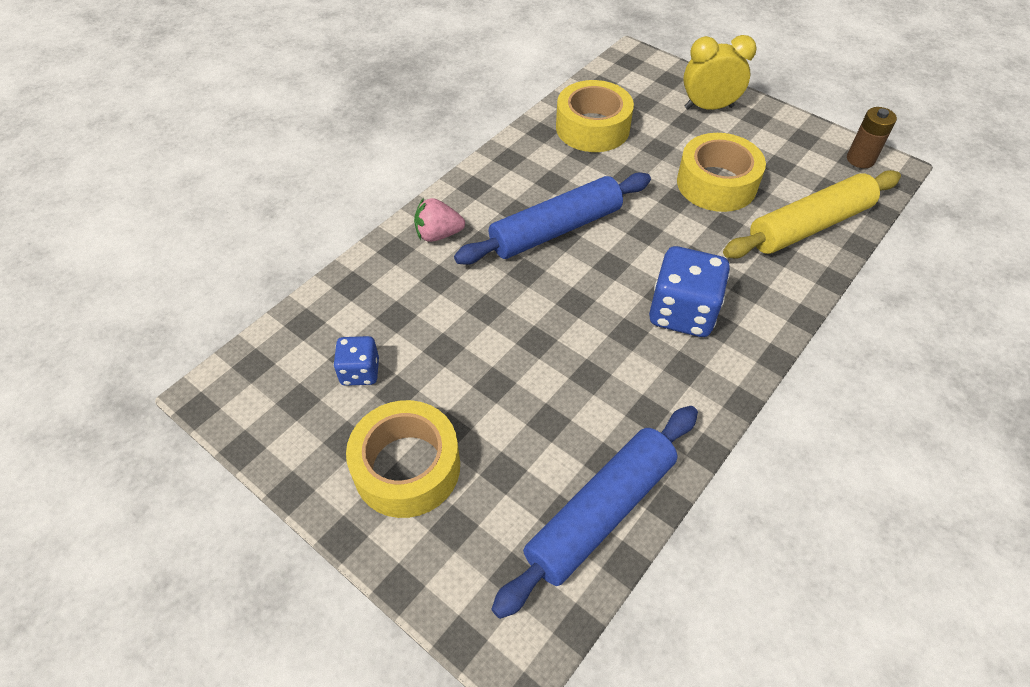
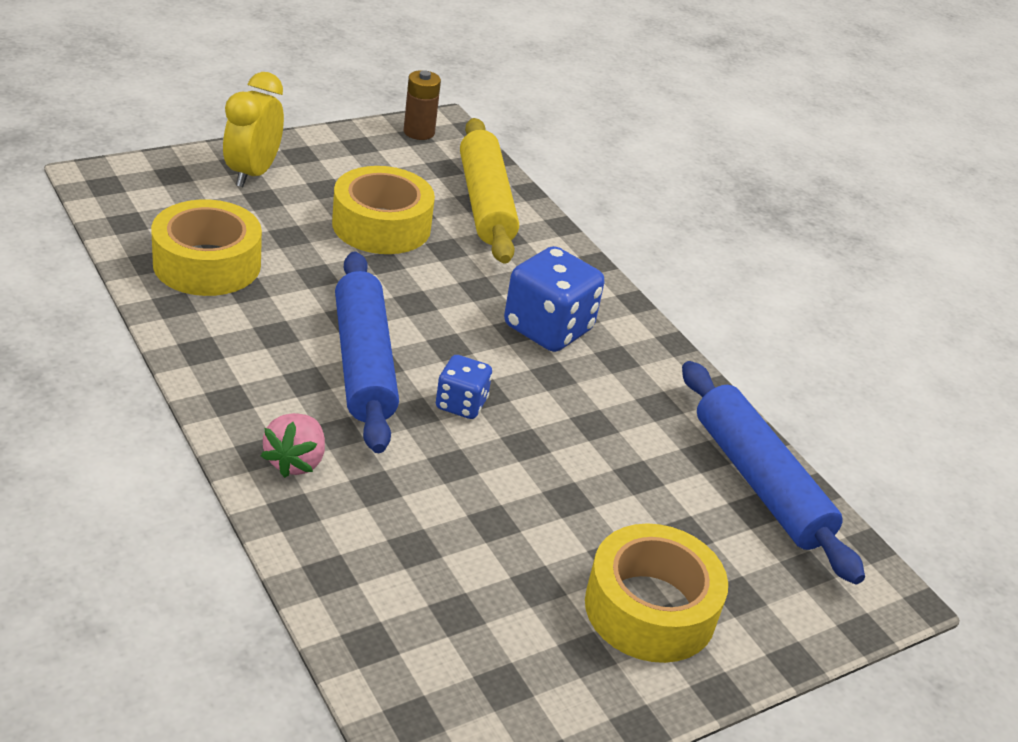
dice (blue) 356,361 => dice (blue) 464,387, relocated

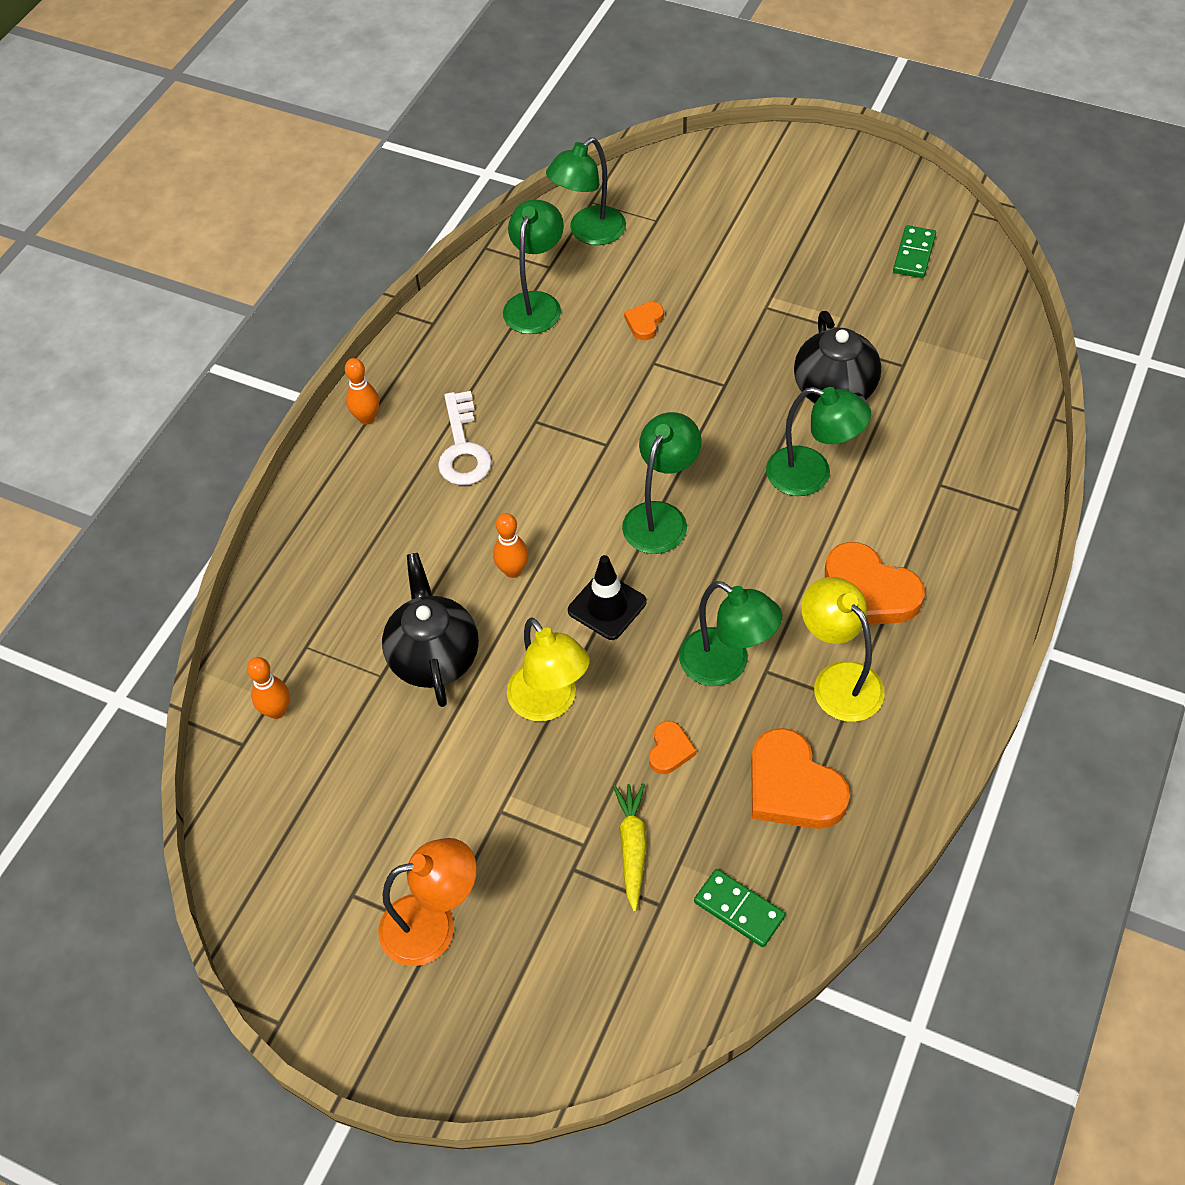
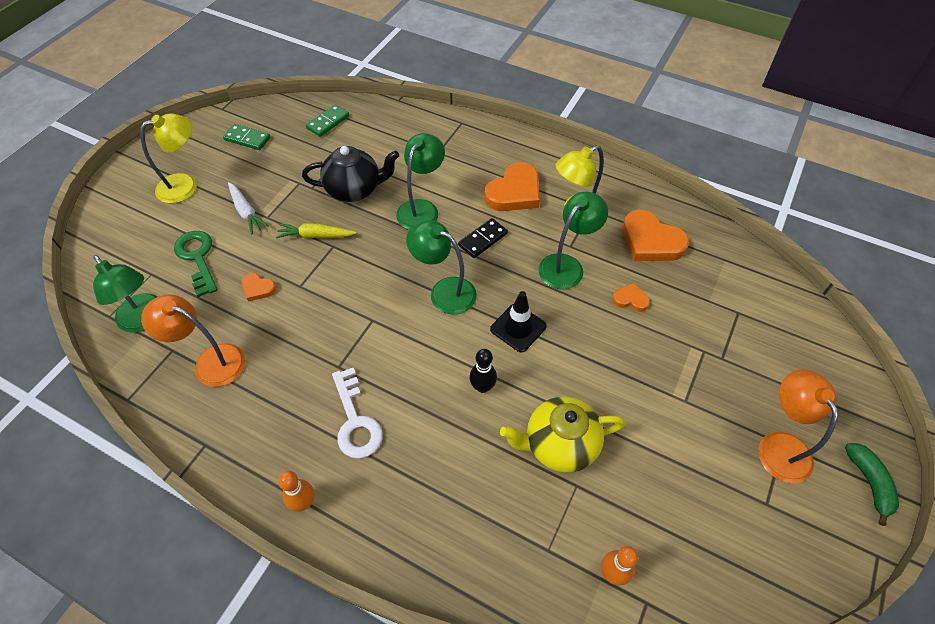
teapot (black) 430,630 => teapot (yellow) 562,435
key (white) 465,438 => key (white) 357,413, 75 degrees clockwise
bowling pin (orange) 511,545 => bowling pin (black) 483,371
lamp (green) 533,266 => lamp (orange) 193,340
lamp (yellow) 548,669 => lamp (yellow) 168,158, relocated
carrot (yellow) 630,847 => carrot (yellow) 316,231, relocated
domino (green) 739,908 => domino (green) 327,120, relocated
heart (orange) 800,778 => heart (orange) 655,235, 75 degrees clockwise
nothing => key (green) 196,264
nothing => carrot (white) 248,208
nothing => domino (black) 483,238
nothing => banana (green) 872,484

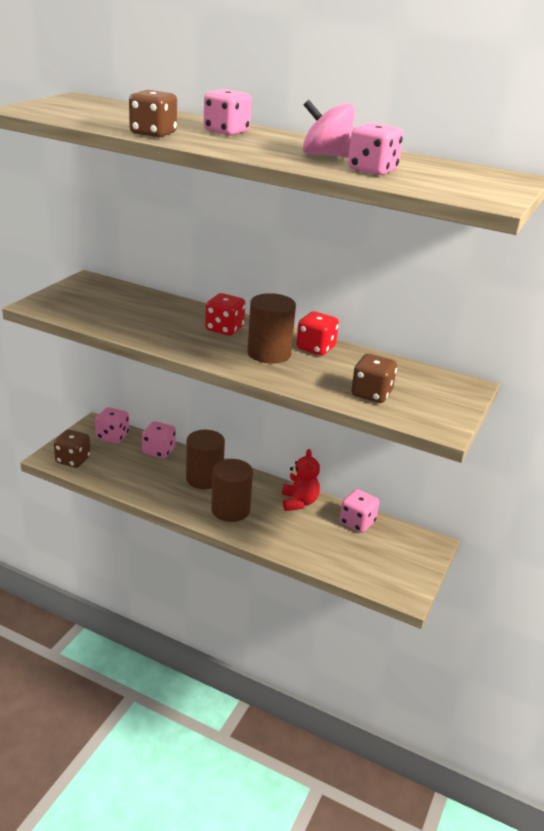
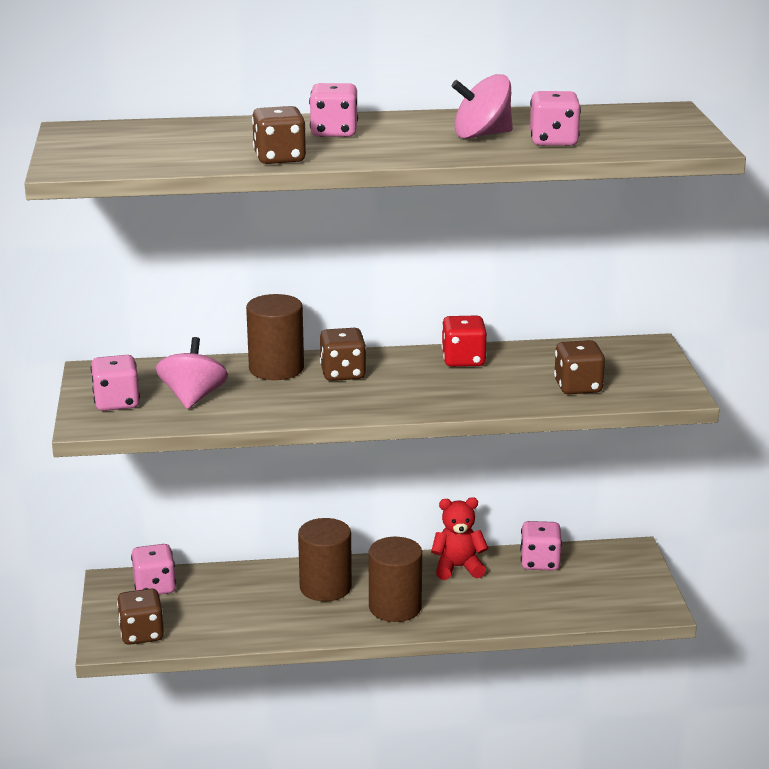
dice (pink) 159,440 => dice (pink) 115,383, relocated
dice (red) 225,314 => dice (brown) 343,354
cylinder (brown) 271,328 => cylinder (brown) 275,337, relocated
teddy bear (red) 301,480 => teddy bear (red) 459,538, 60 degrees counterclockwise
nothing => spinning top (pink) 192,373

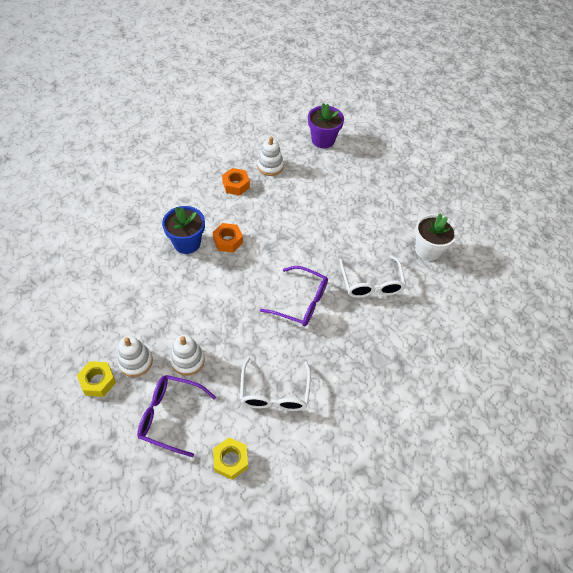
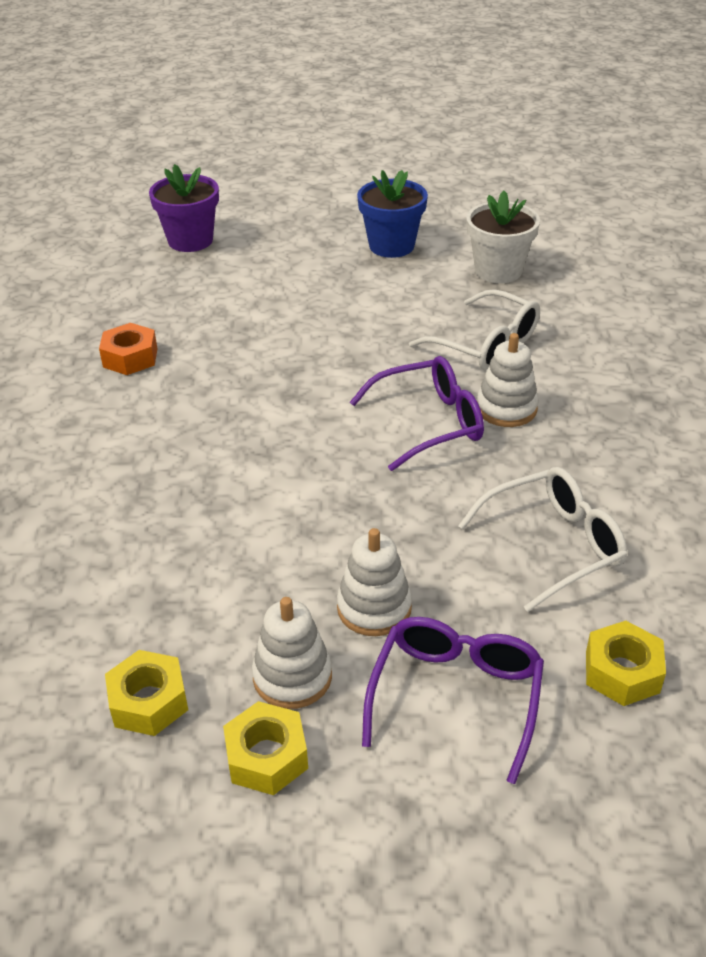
glasses (purple) 176,416 => glasses (purple) 453,700, 135 degrees clockwise
flower pot (blue) 183,230 => flower pot (blue) 392,214, relocated
nut (orange) 227,237 => nothing
glasses (white) 275,384 => glasses (white) 542,539, 75 degrees counterclockwise
stacking toy (white) 270,156 => stacking toy (white) 508,380, relocated
nothing => nut (yellow) 146,693

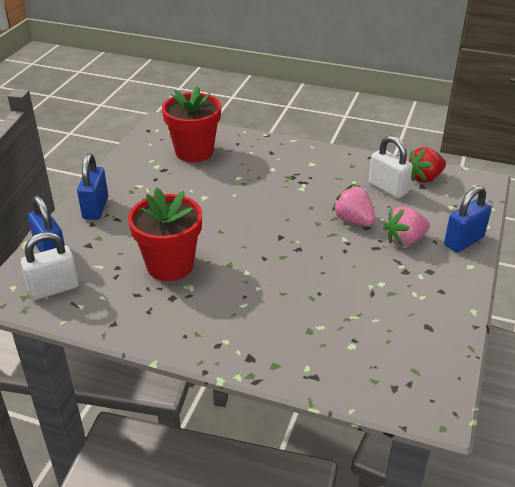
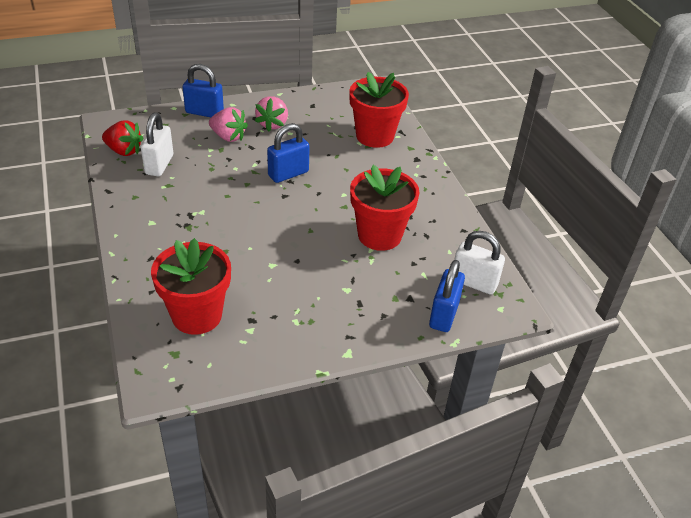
padlock (blue) 92,186 => padlock (blue) 288,153, relocated
strawberry (pink) 353,205 => strawberry (pink) 271,113, relocated
nothing => flower pot (red) 379,110

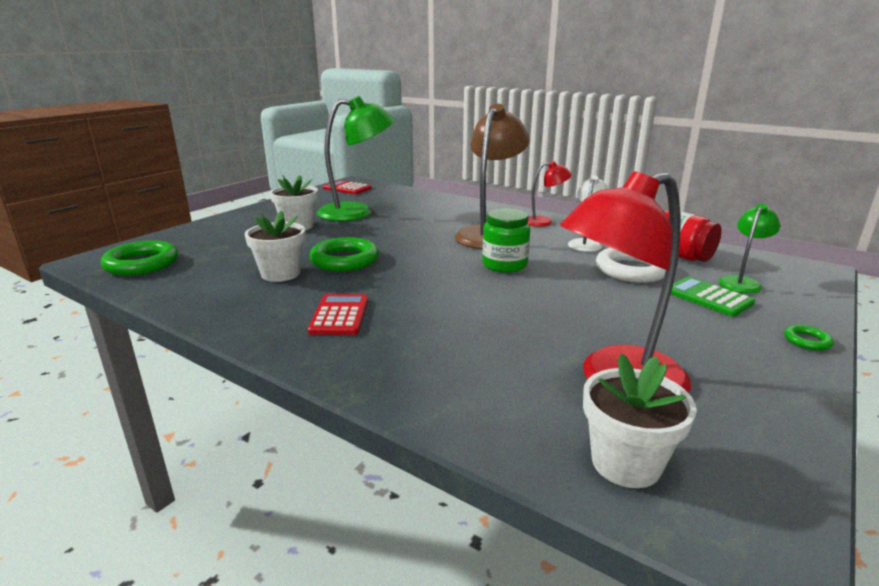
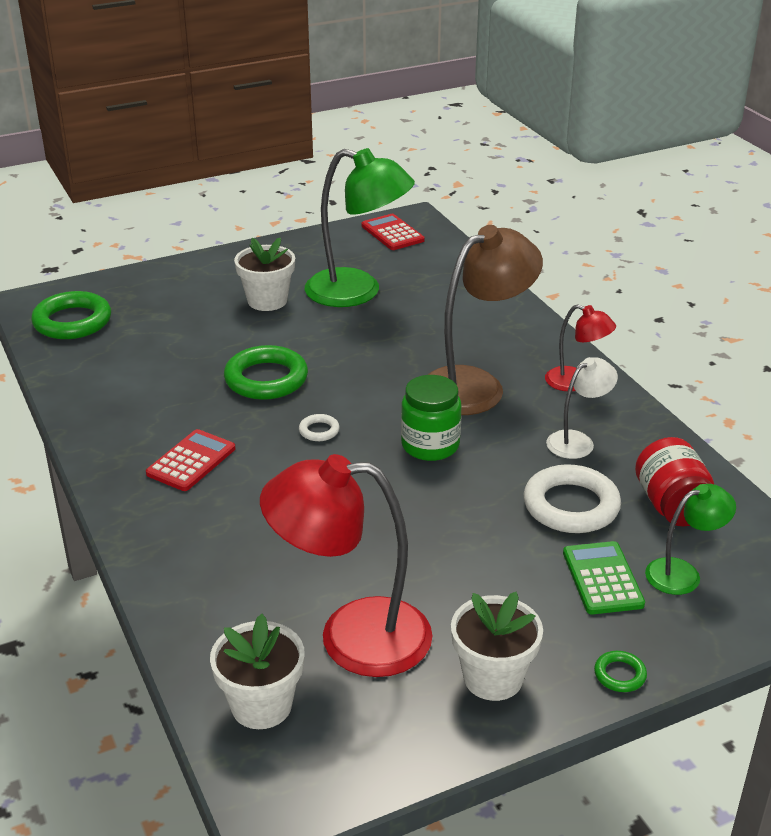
flower pot (white) 275,246 => flower pot (white) 497,646, relocated
nothing => ring (white) 319,427

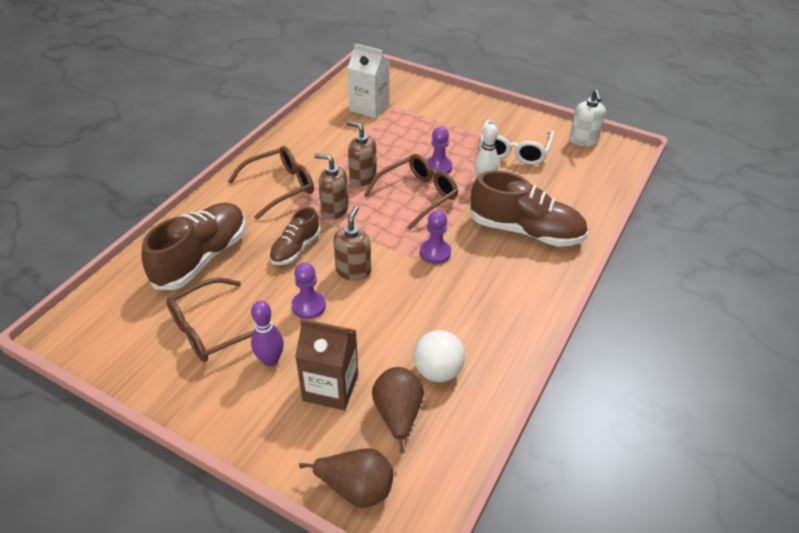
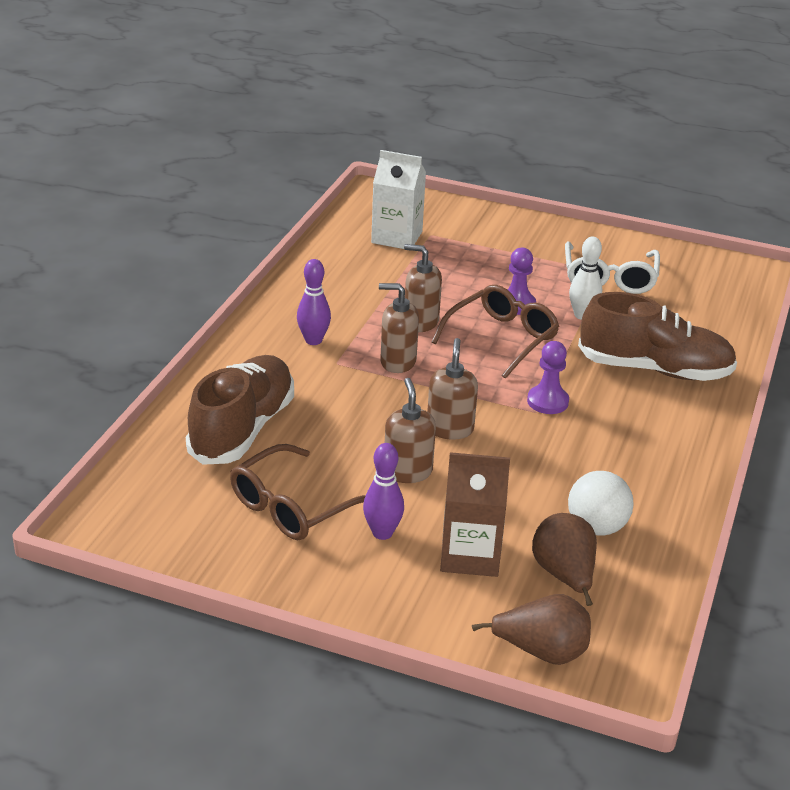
glasses (brown) 270,183 => bowling pin (purple) 314,302
shoe (brown) 294,236 => nothing
pawn (purple) 308,291 => soap dispenser (brown) 410,430
soap dispenser (white) 587,118 => nothing

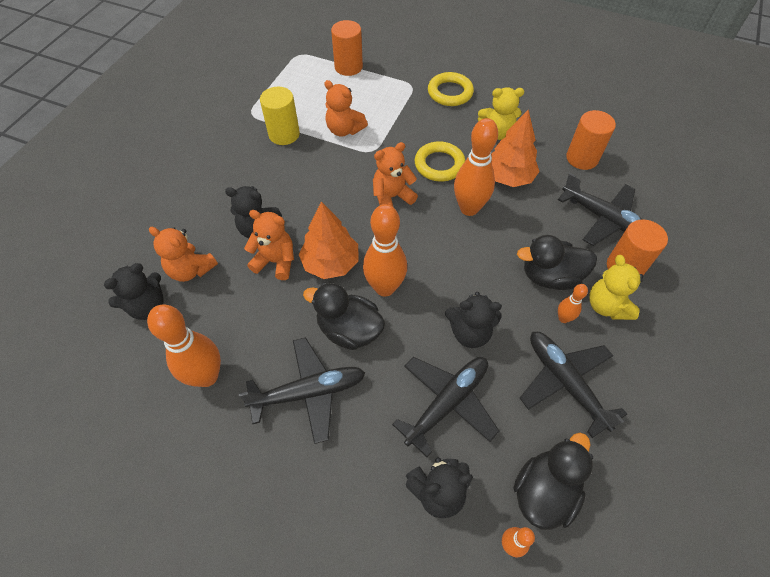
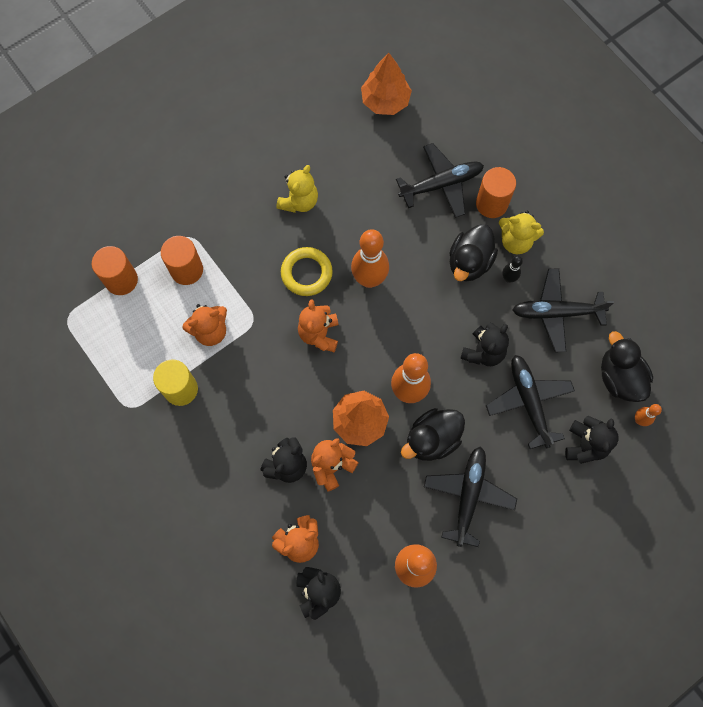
ring (yellow) 451,89 => nothing
tree (orange) 515,148 => tree (orange) 386,84, relocated
bowling pin (orange) 573,303 => bowling pin (black) 513,269
cylinder (orange) 591,140 => cylinder (orange) 182,260, relocated

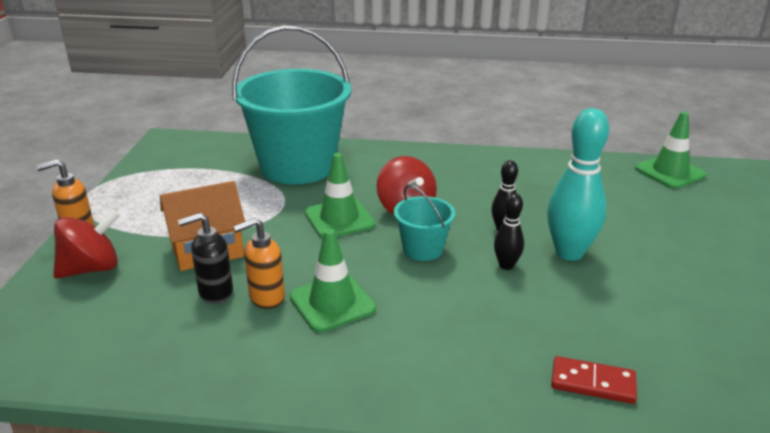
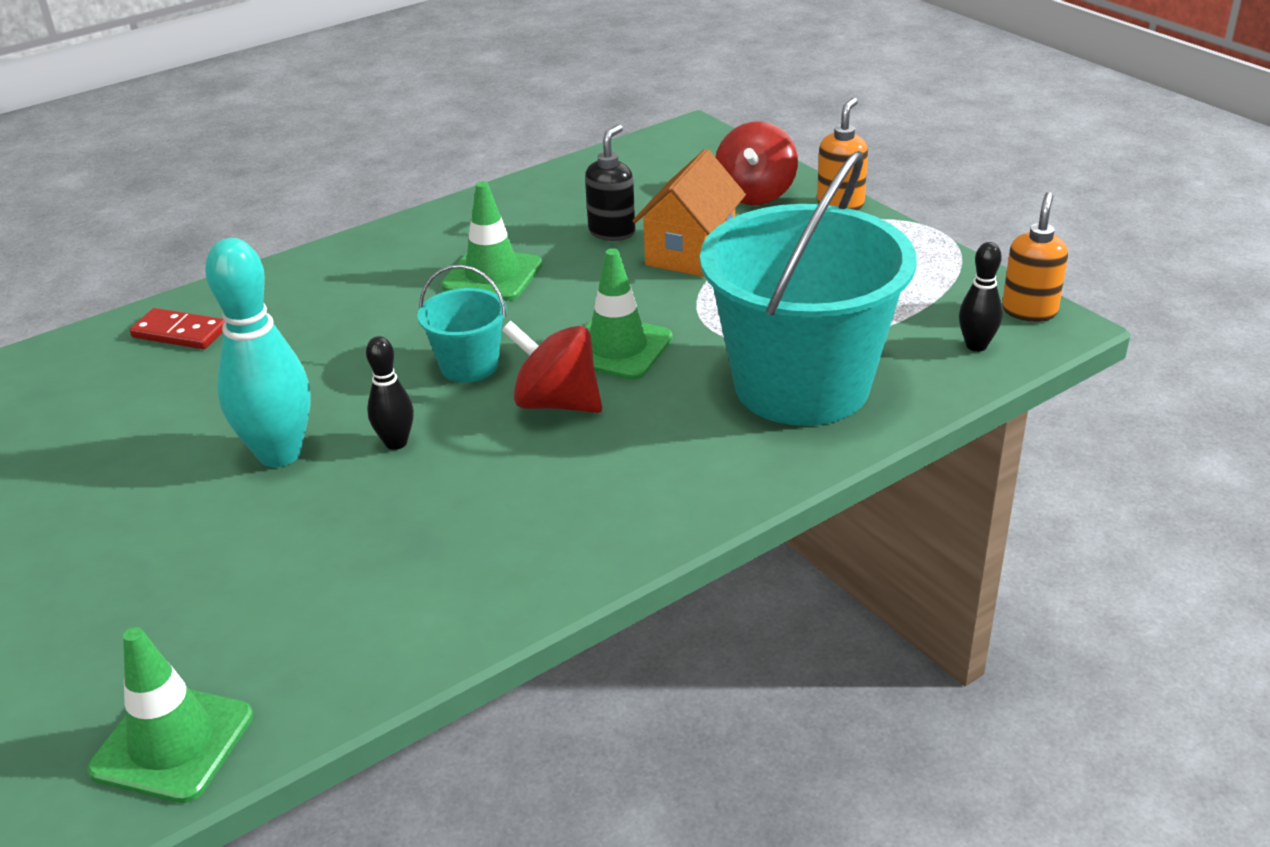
soap dispenser (orange) 259,263 => soap dispenser (orange) 1035,257, relocated
bowling pin (black) 509,231 => bowling pin (black) 981,297, relocated
domino (red) 594,380 => domino (red) 177,328, 45 degrees clockwise

